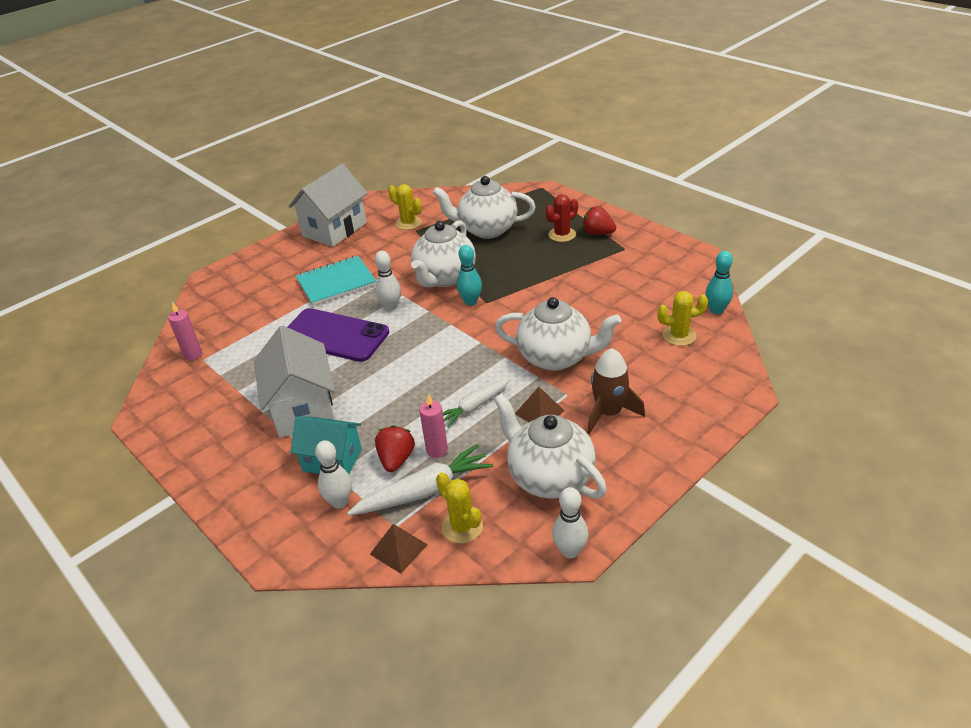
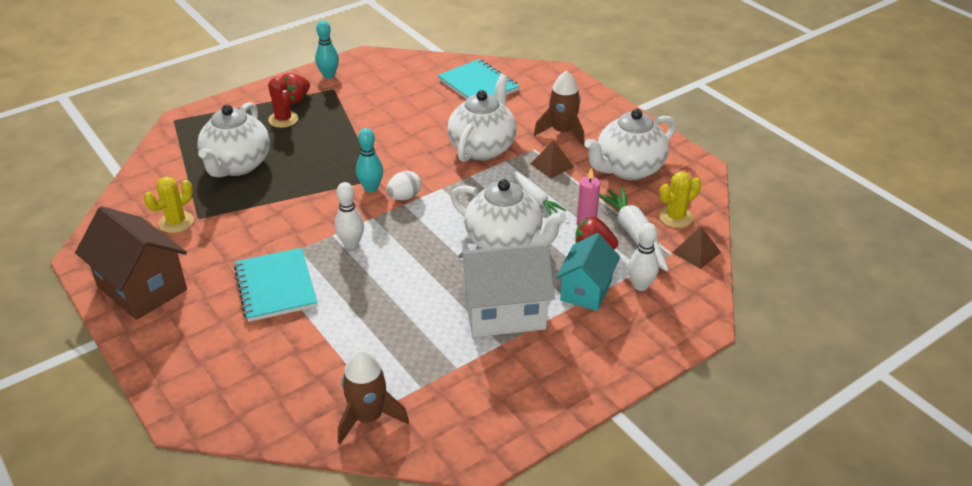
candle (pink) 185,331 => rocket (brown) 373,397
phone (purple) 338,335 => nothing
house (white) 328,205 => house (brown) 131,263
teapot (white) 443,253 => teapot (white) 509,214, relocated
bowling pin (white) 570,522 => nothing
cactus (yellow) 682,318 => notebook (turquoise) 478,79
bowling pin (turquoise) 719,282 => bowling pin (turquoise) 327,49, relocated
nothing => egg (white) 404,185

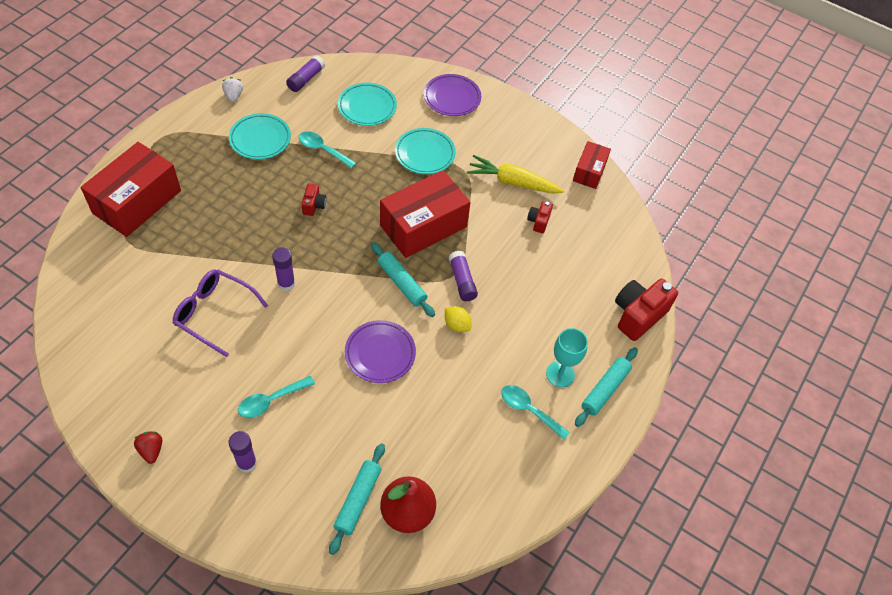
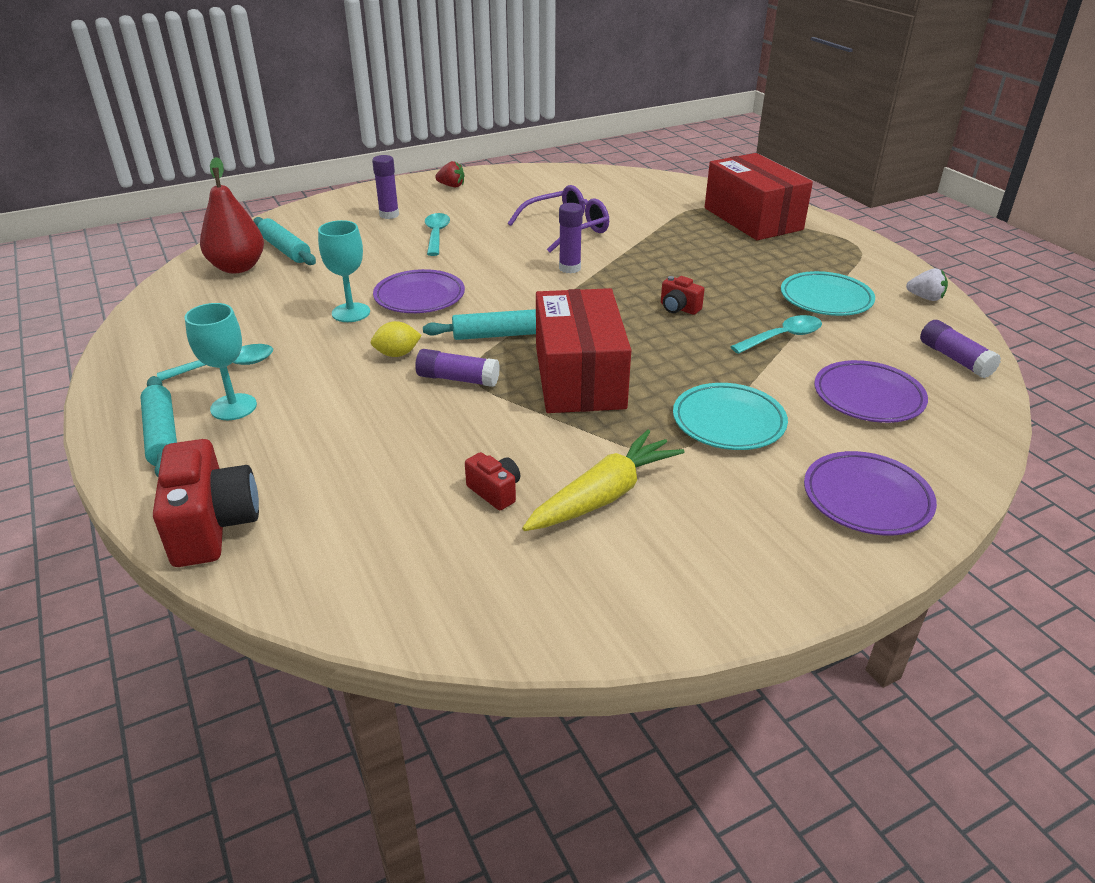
plate (turquoise) 367,104 => plate (purple) 871,391
box (red) 592,165 => nothing
nothing => goblet (turquoise) 344,271

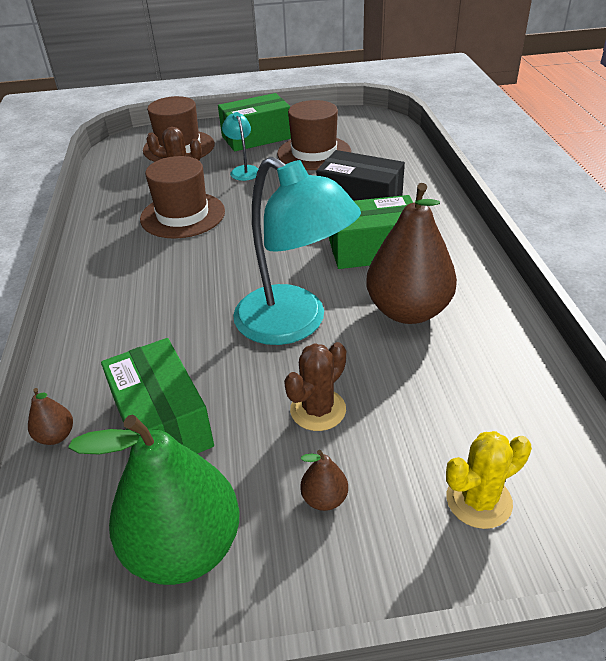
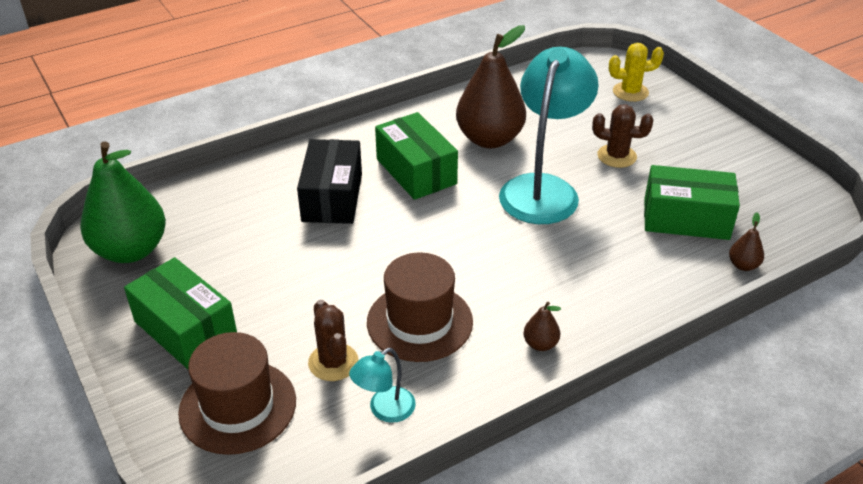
pear (green) 153,500 => pear (green) 123,202, relocated
box (green) 157,396 => box (green) 692,202, 60 degrees clockwise
lamp (turquoise) 240,146 => lamp (turquoise) 382,385, relocated
hat (brown) 314,135 => nothing
pear (brown) 324,480 => pear (brown) 542,326, relocated
cactus (yellow) 489,480 => cactus (yellow) 636,72, 45 degrees counterclockwise

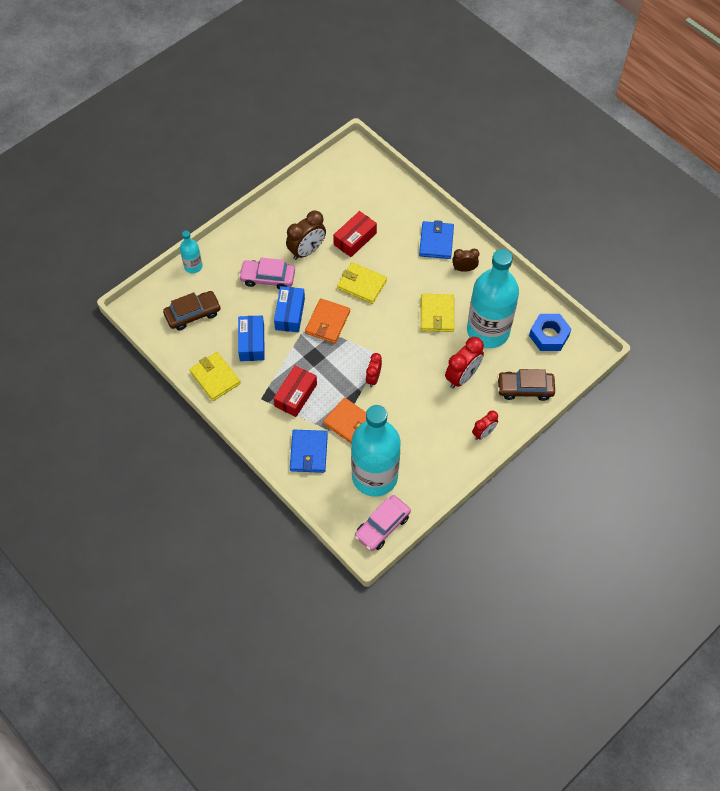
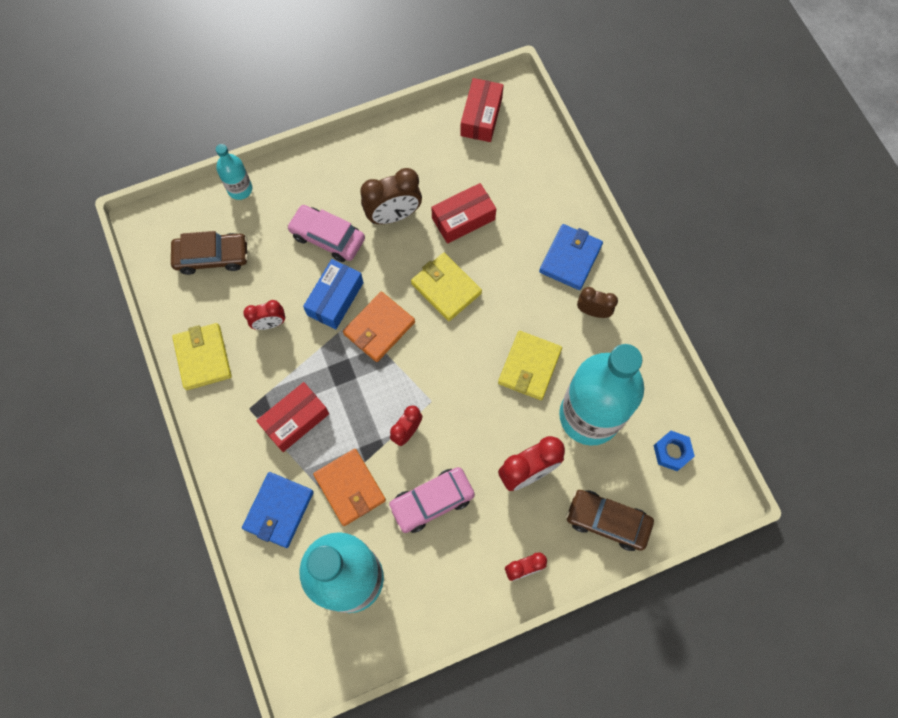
box (blue) 251,338 => clock (red) 264,315
car (pink) 383,523 => car (pink) 431,500, relocated
nut (blue) 550,332 => nut (blue) 674,451, x0.66
nothing => box (red) 482,110

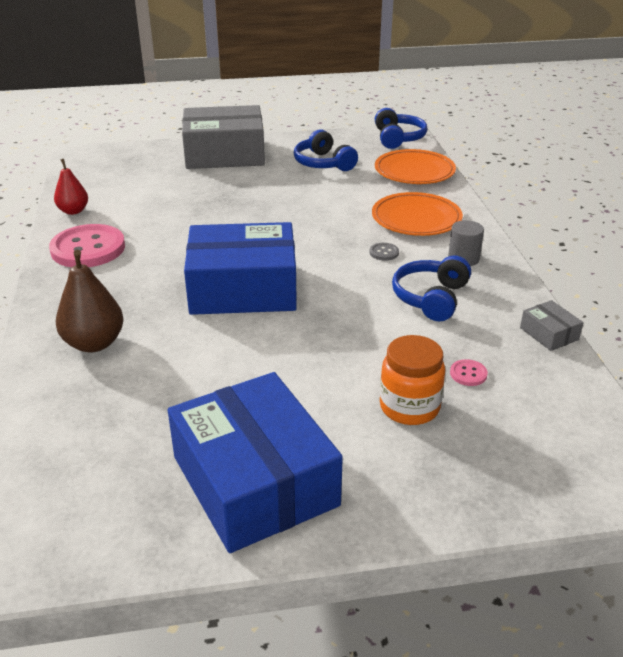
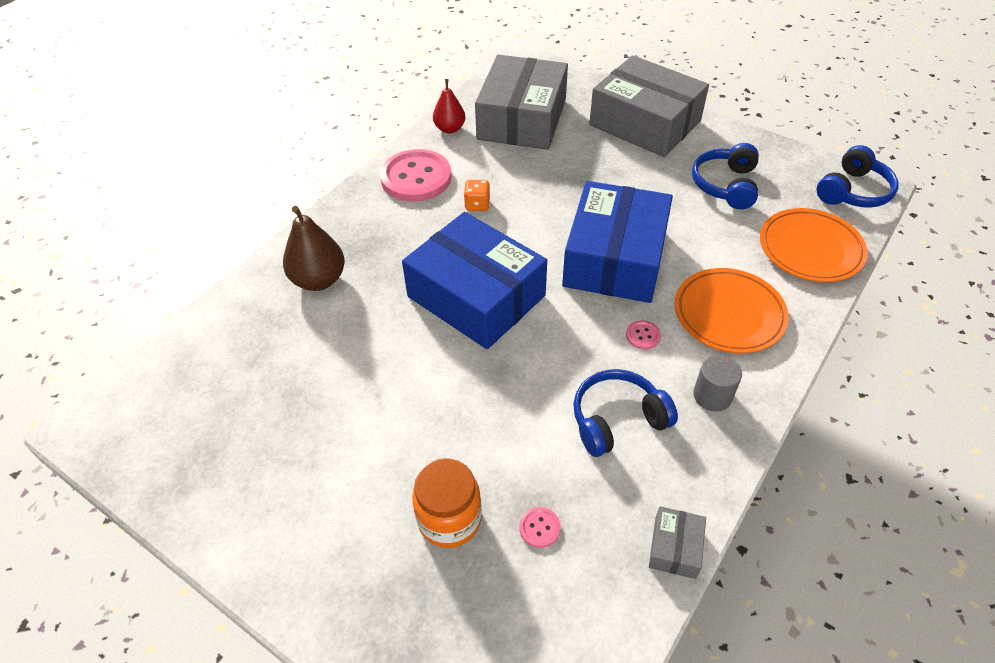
box (blue) 255,462 => box (blue) 617,242, relocated
button (grey) 384,252 => button (pink) 643,335
nothing => dice (orange) 477,195
nothing => box (grey) 521,102

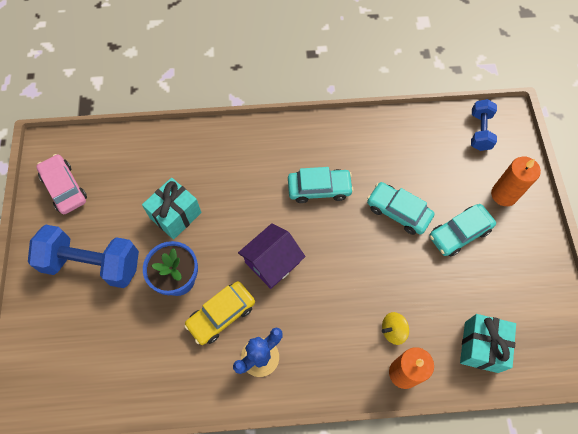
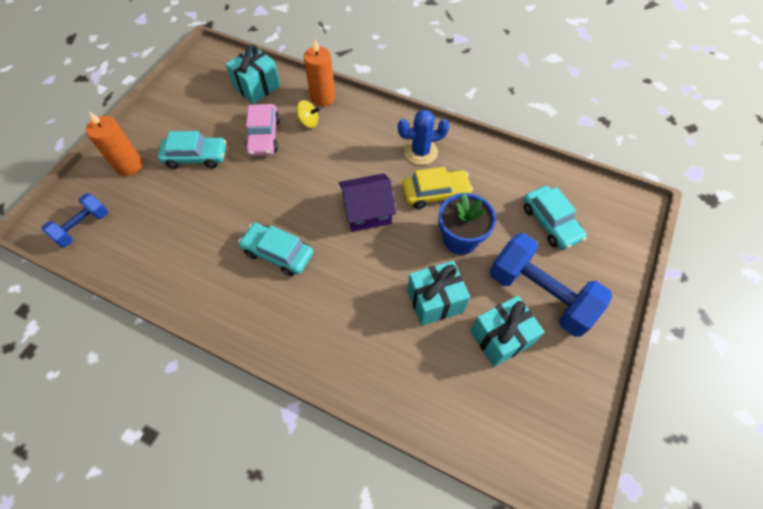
car (pink) 61,184 => car (pink) 262,130, relocated
car (turquoise) 400,208 => car (turquoise) 555,218, relocated
nothing => gift (turquoise) 507,331

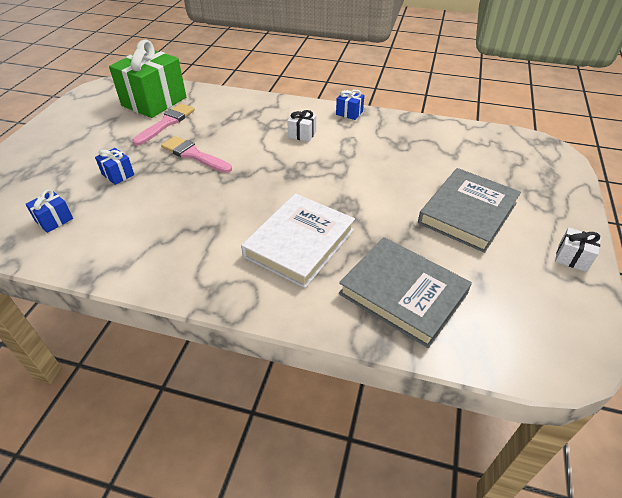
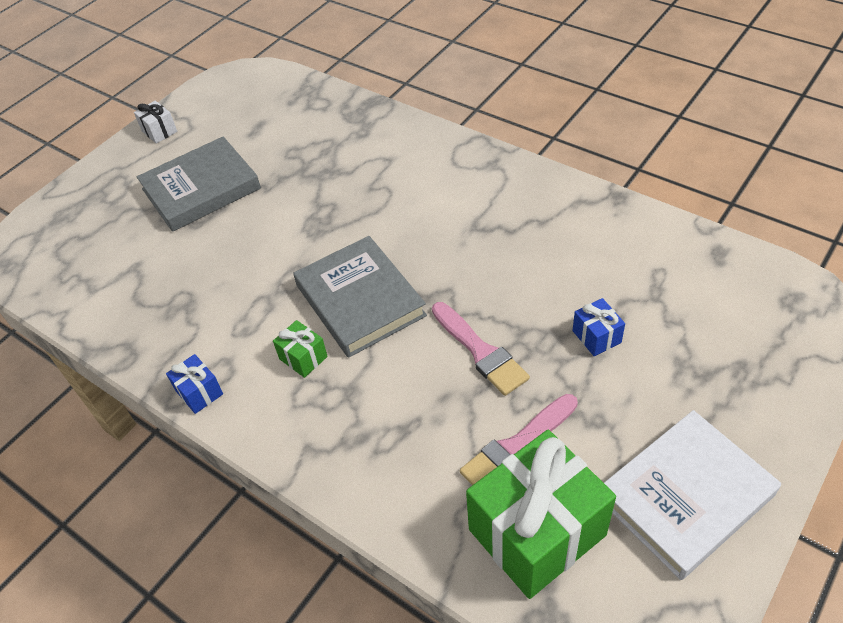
gift (blue) 49,211 => nothing
book (white) 298,241 => book (white) 692,495, relocated
gift (white) 301,126 => gift (green) 300,349
book (grey) 405,292 => book (grey) 360,297, relocated

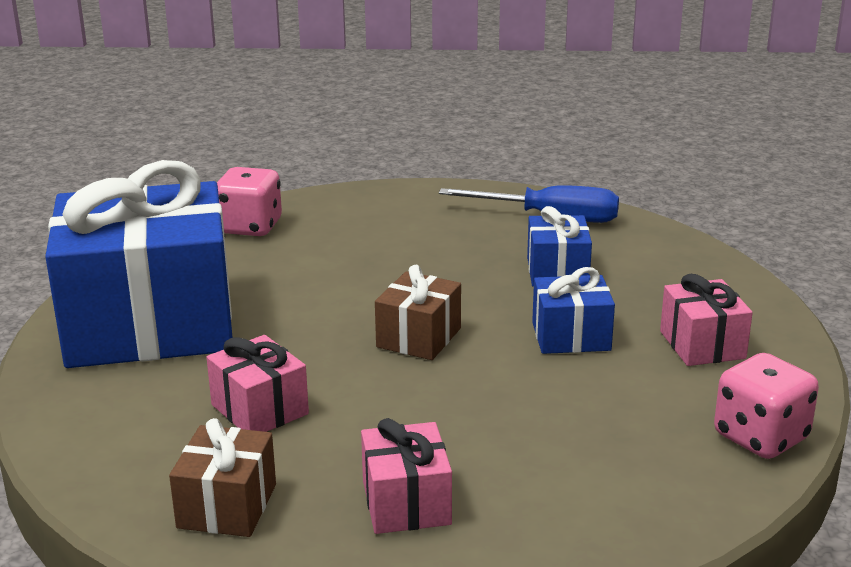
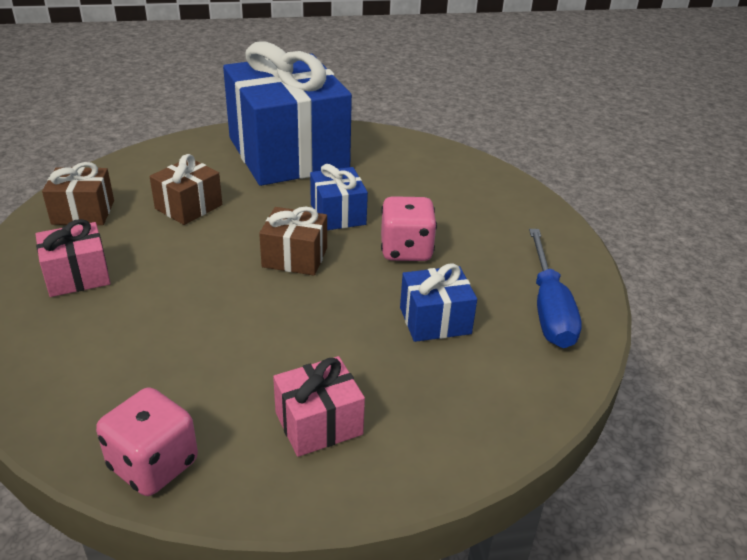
gift (pink) 257,383 => gift (brown) 185,189
dice (pink) 249,201 => dice (pink) 409,228, relocated
gift (blue) 573,310 => gift (blue) 339,197, relocated

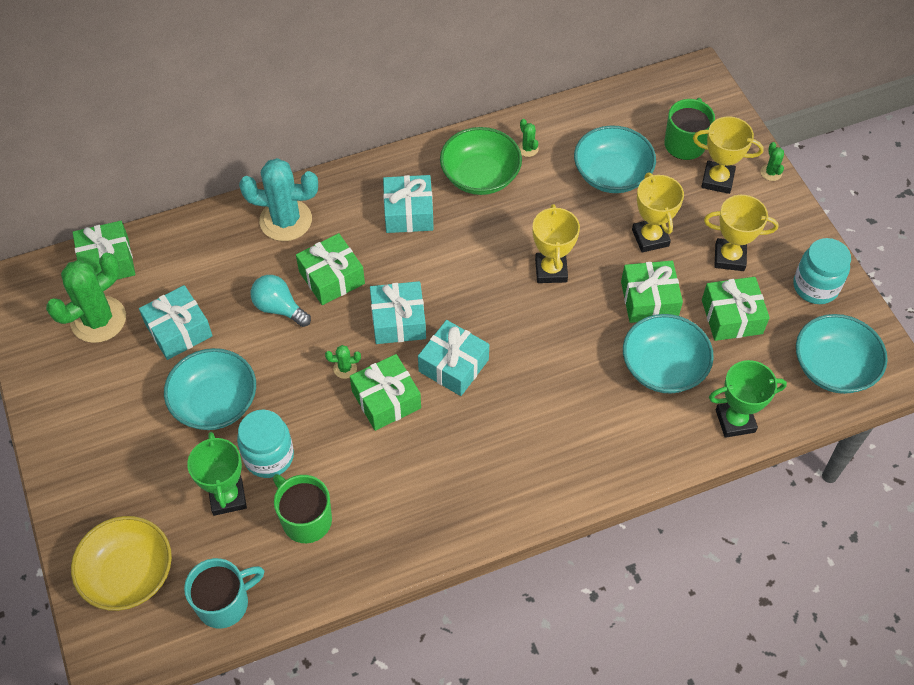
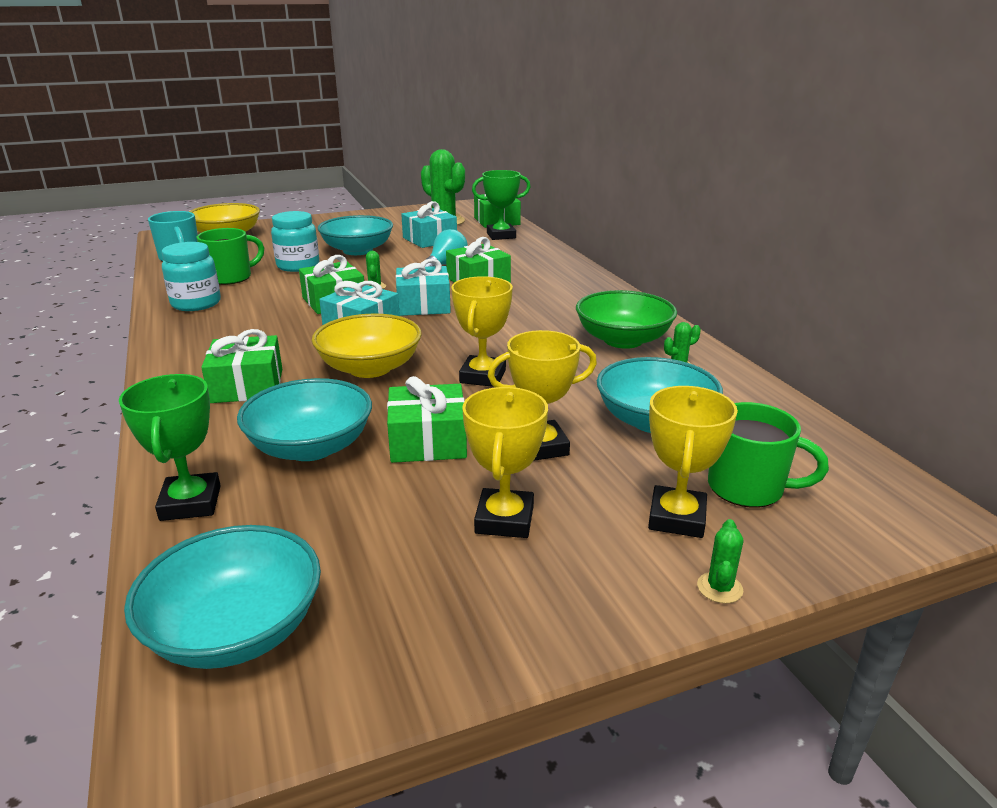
trophy (green) 217,474 => trophy (green) 501,205, relocated
cactus (turquoise) 278,199 => nothing
gift (turquoise) 408,204 => nothing
trophy (yellow) 556,243 => trophy (yellow) 482,331, 75 degrees counterclockwise
gift (green) 736,309 => gift (green) 241,366, relocated
cactus (green) 772,161 => cactus (green) 720,561, 60 degrees counterclockwise
jar (turquoise) 822,271 => jar (turquoise) 191,276, relocated
nothing => bowl (yellow) 367,346

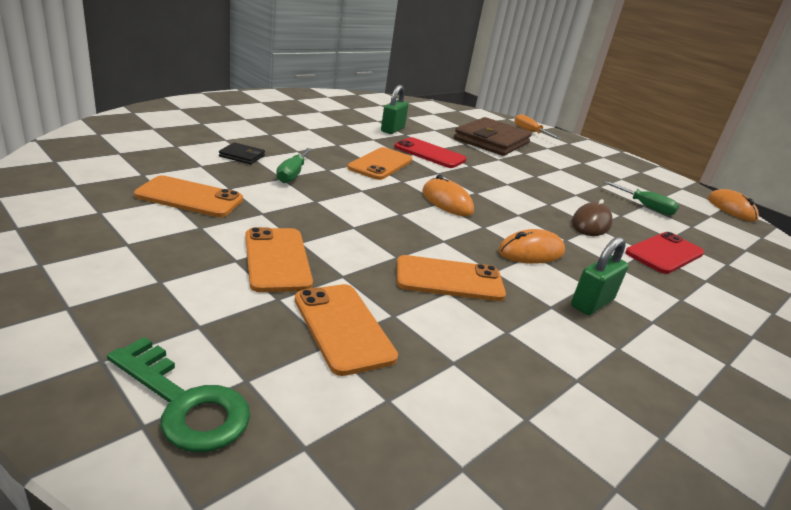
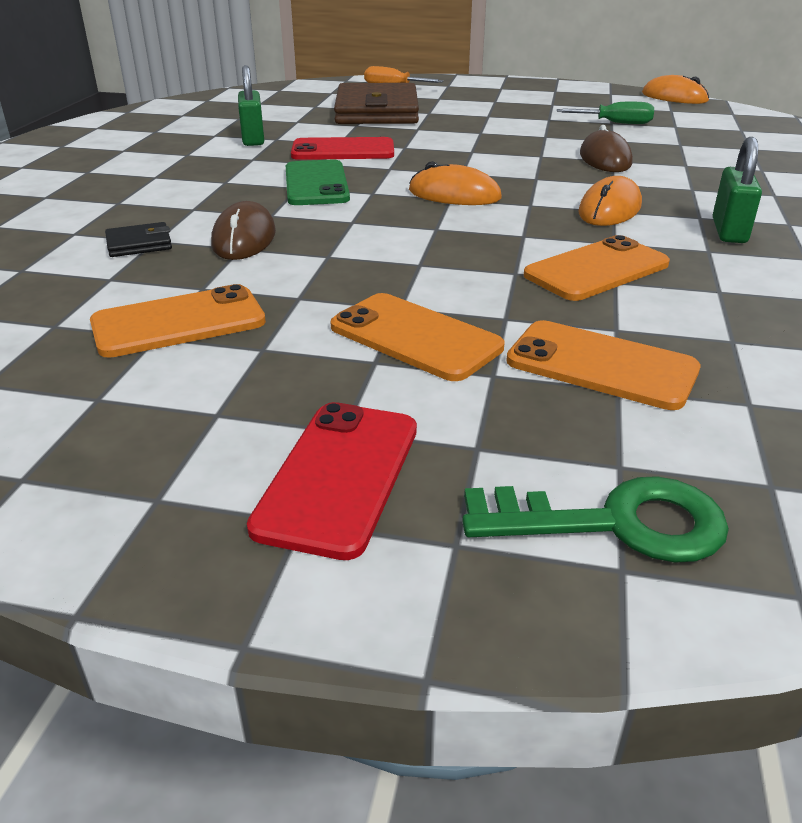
screwdriver (green) 294,165 => mouse (brown) 243,230
phone (orange) 379,163 => phone (green) 318,182
phone (red) 664,253 => phone (red) 332,481, relocated

